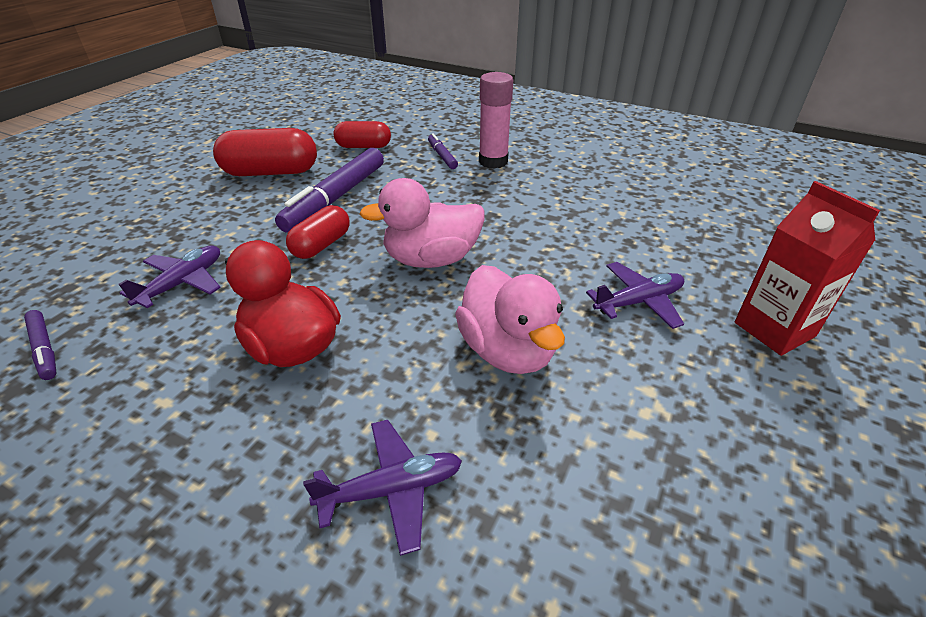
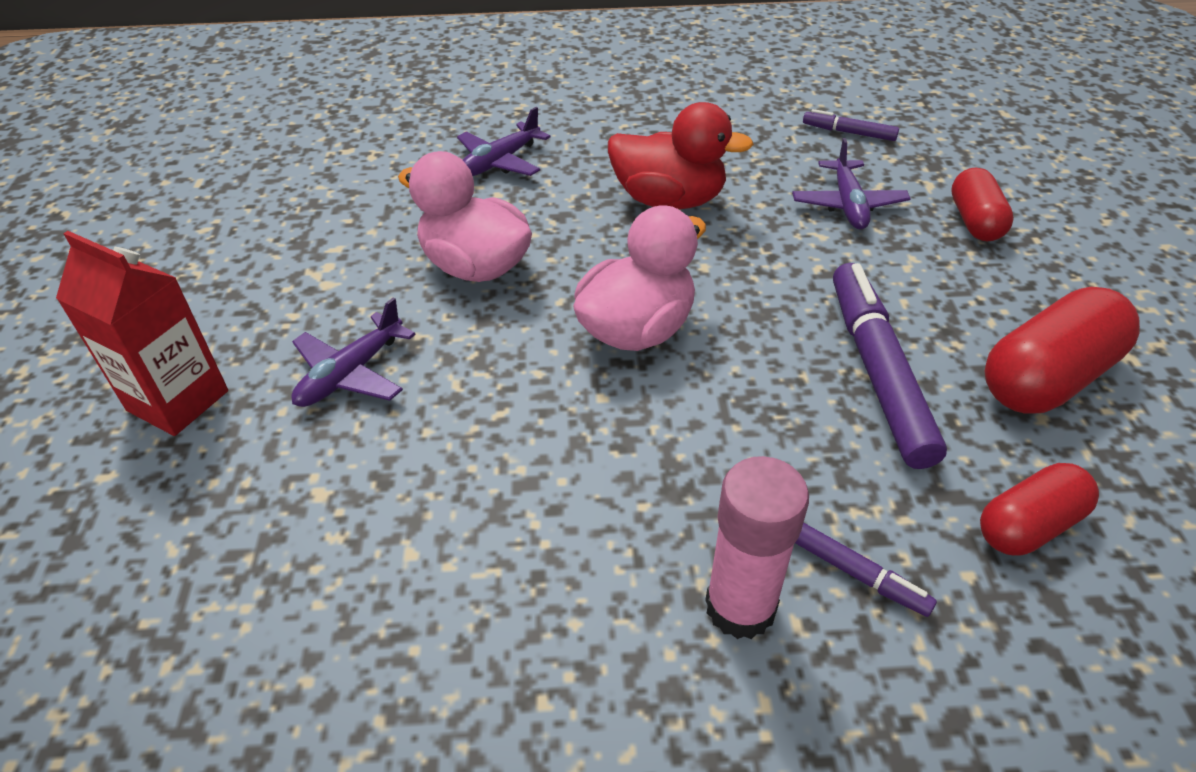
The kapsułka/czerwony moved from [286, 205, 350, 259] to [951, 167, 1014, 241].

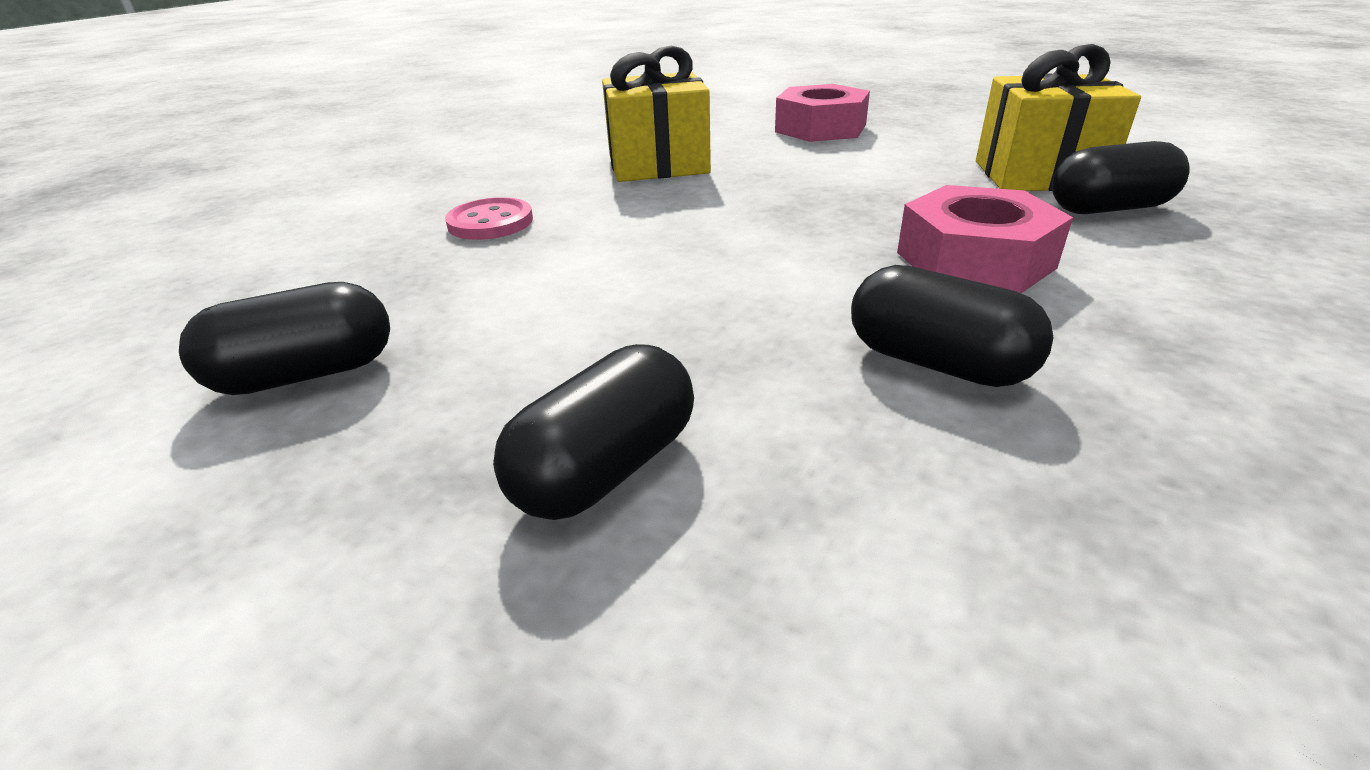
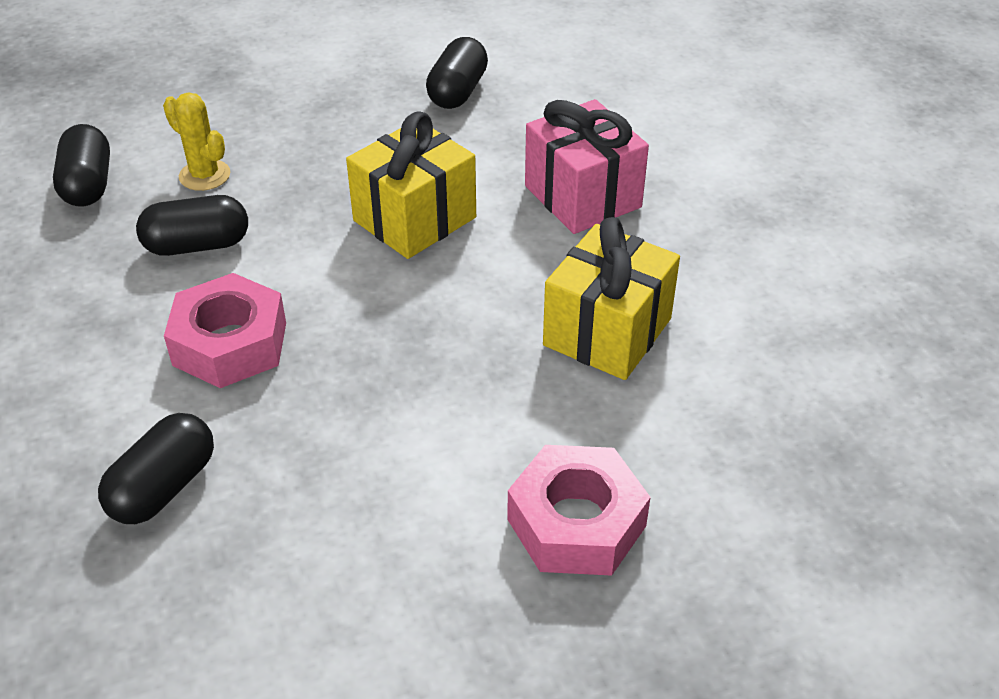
The guzik/różowy at [445, 197, 533, 240] was replaced by the prezent/różowy at [525, 99, 649, 234].
The kapsułka/czarny moved from [493, 344, 694, 520] to [53, 124, 110, 206].
The prezent/żółty moved from [976, 44, 1141, 191] to [346, 112, 476, 259].
The kaktus/żółty at [163, 92, 230, 191] appeared.

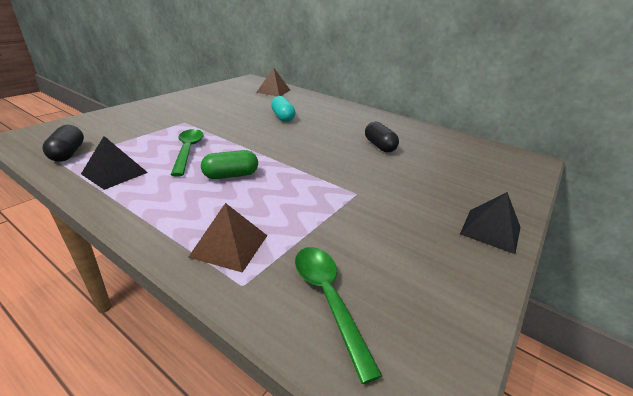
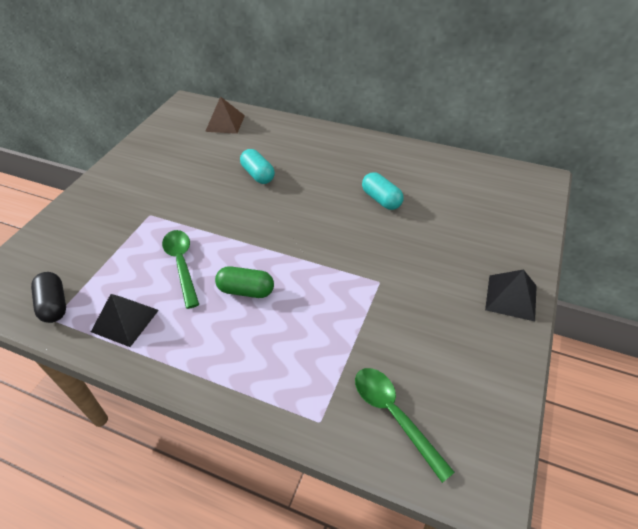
The piramida/brązowy at [188, 203, 268, 273] disappeared.
The kapsułka/zielony at [201, 150, 258, 179] turned 45 degrees clockwise.
The kapsułka/czarny at [365, 122, 399, 152] became the kapsułka/turkusowy at [362, 172, 404, 210].

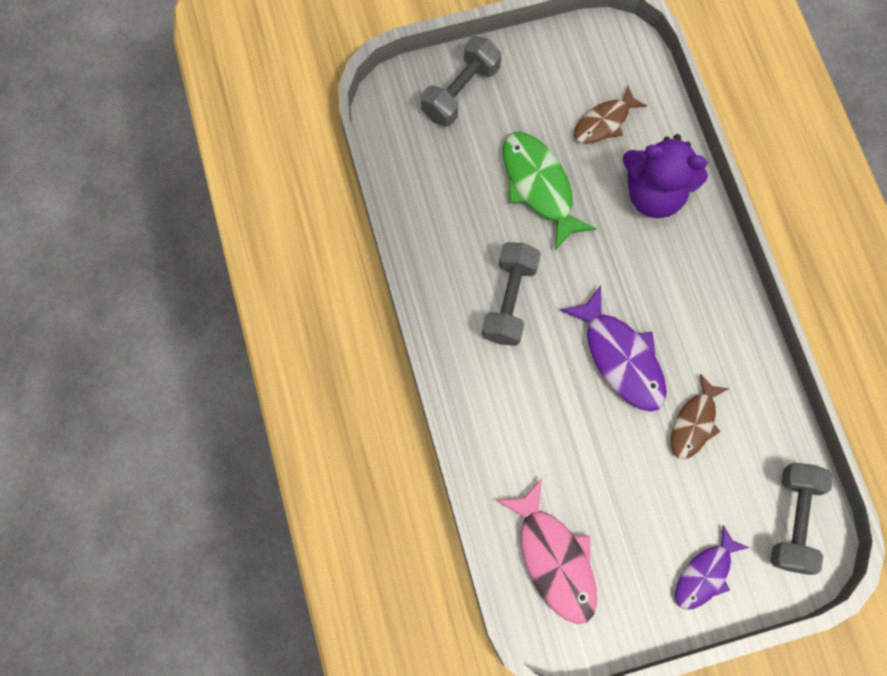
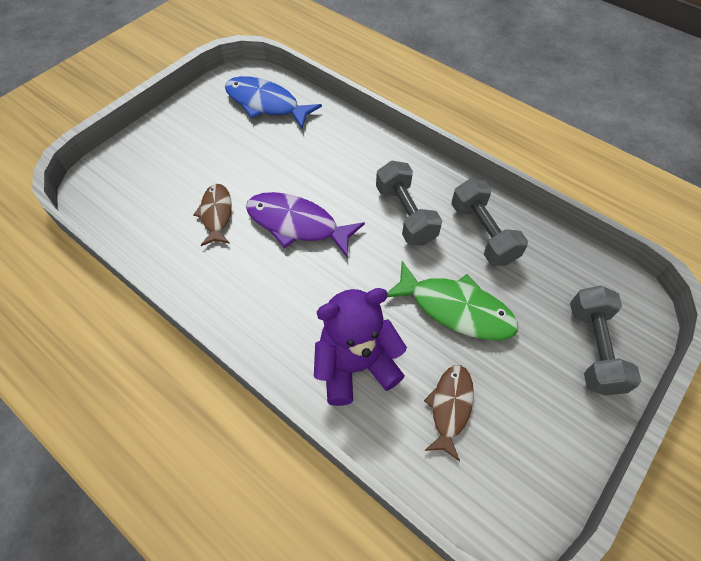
The ryba/różowy at [496, 478, 597, 624] became the ryba/niebieski at [225, 76, 322, 129].
The ryba/fioletowy at [675, 525, 750, 610] disappeared.
The hantel/szary moved from [771, 463, 833, 575] to [451, 179, 528, 266].

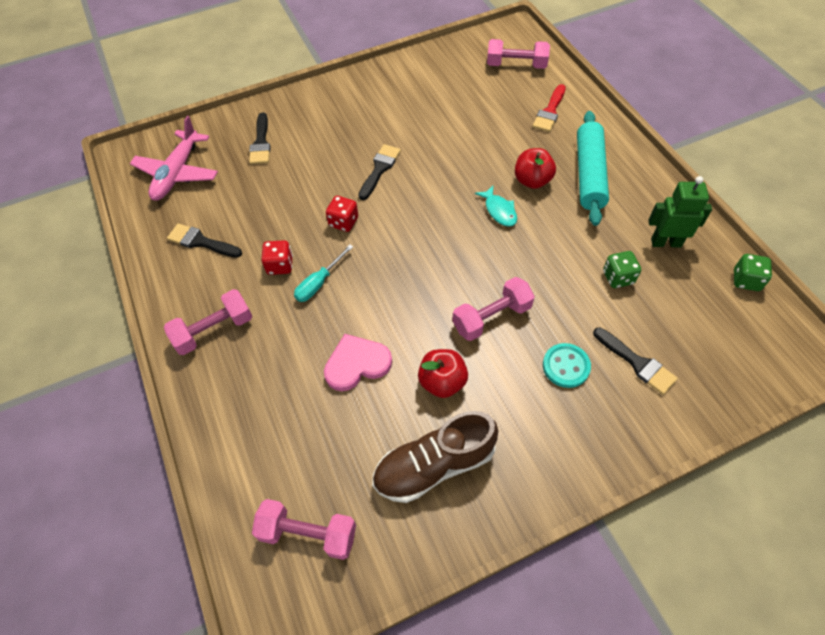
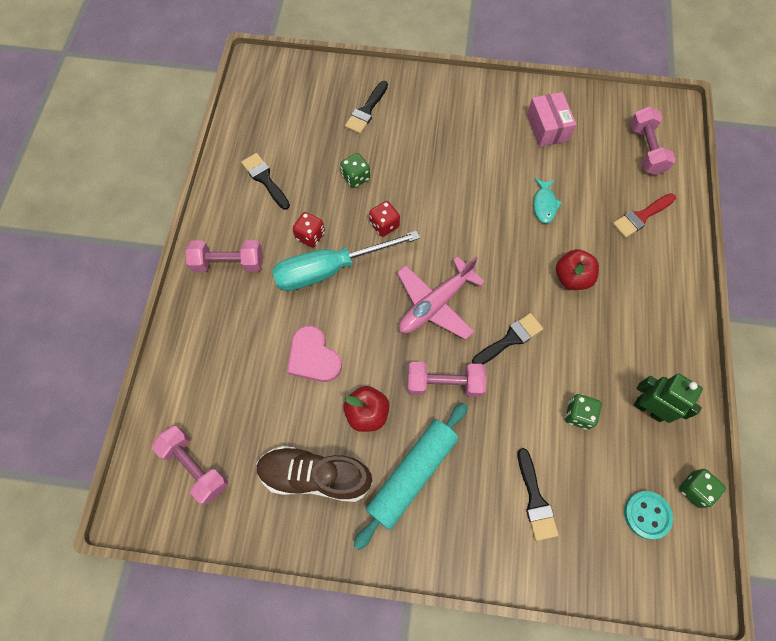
The samolot/różowy moved from [130, 116, 218, 201] to [397, 256, 485, 340].
The śrubokręt/turkusowy at [294, 245, 353, 302] changed to 1.99 times the size.
The serce/różowy at [324, 334, 392, 391] turned 135 degrees counterclockwise.
The pędzel/czarny moved from [358, 144, 401, 200] to [472, 313, 543, 365].
The ryba/turkusowy moved from [475, 186, 517, 227] to [533, 178, 562, 223].
The hantel/różowy at [487, 39, 550, 69] turned 45 degrees clockwise.
The guzik/turkusowy moved from [543, 343, 591, 388] to [624, 491, 673, 539].
The wałek do ciasta/turkusowy moved from [577, 111, 609, 226] to [354, 403, 468, 550].
The kostka do gry/zielony at [340, 153, 370, 188] appeared.
The pudełko/różowy at [527, 92, 577, 147] appeared.

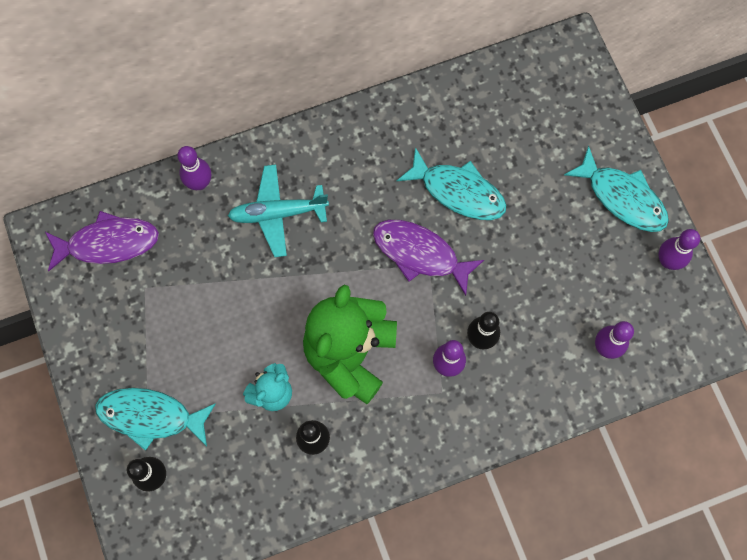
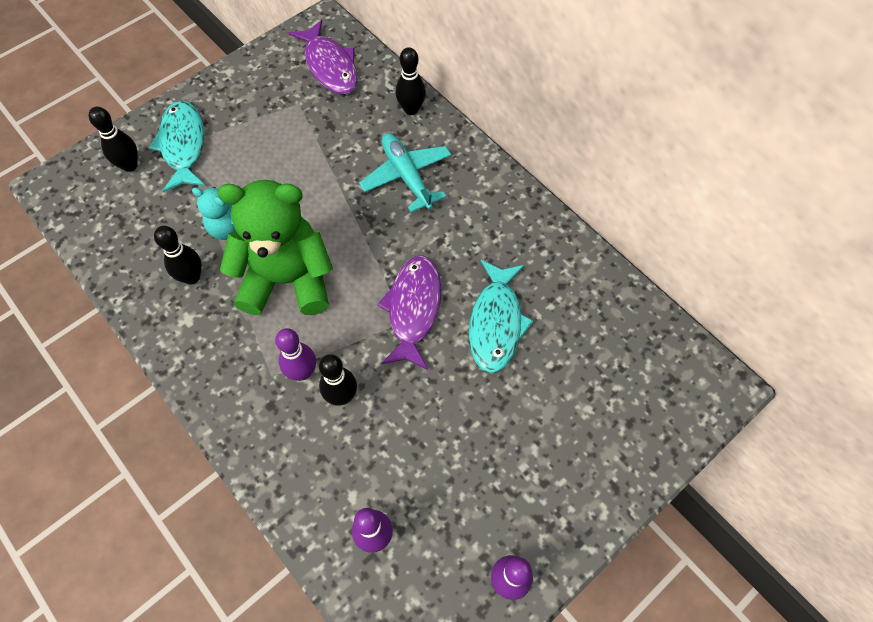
The kręgiel/fioletowy at [177, 146, 211, 190] became the kręgiel/czarny at [395, 47, 426, 115].
The ryba/turkusowy at [564, 146, 669, 232] disappeared.

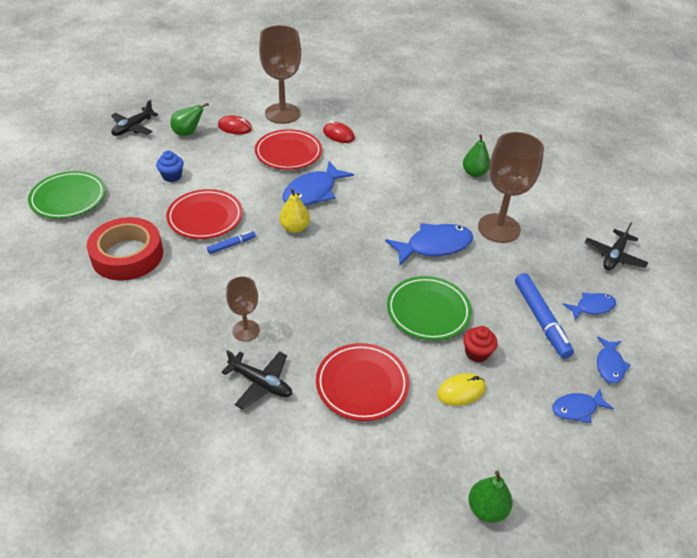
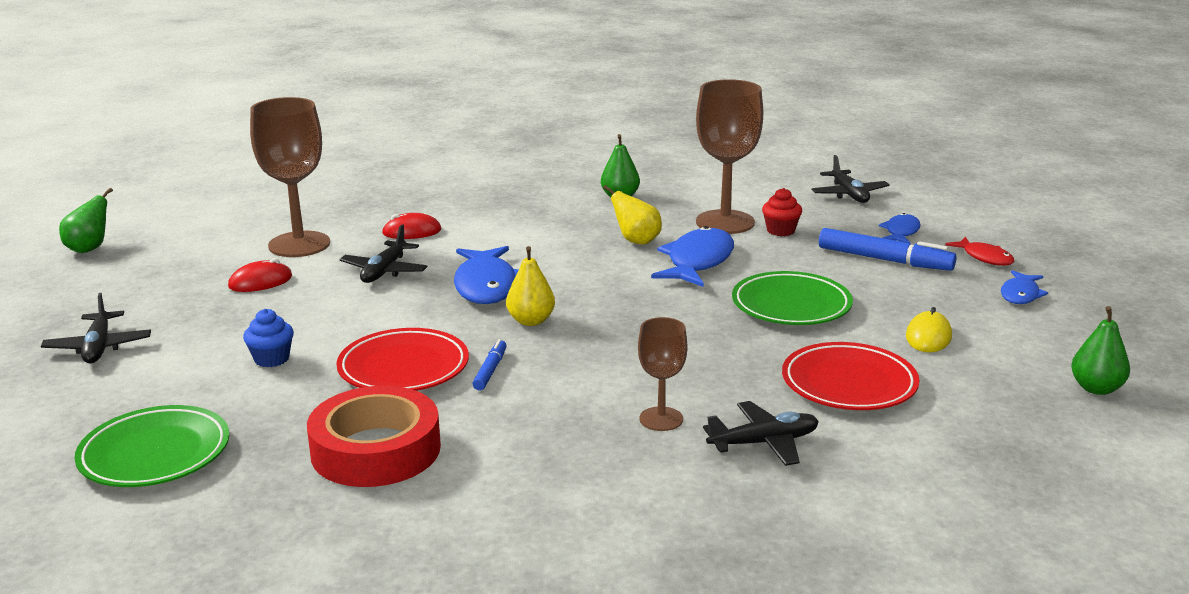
The gruszka/zielony moved from [170, 103, 209, 136] to [59, 188, 113, 253].
The talerz/czerwony at [255, 129, 322, 170] was replaced by the samolot/czarny at [339, 224, 427, 283].
The muffinka/czerwony moved from [463, 326, 498, 362] to [762, 188, 802, 236].
The ryba/niebieski at [597, 337, 631, 383] became the ryba/czerwony at [945, 236, 1014, 266].
The gruszka/żółty at [603, 185, 662, 245] appeared.

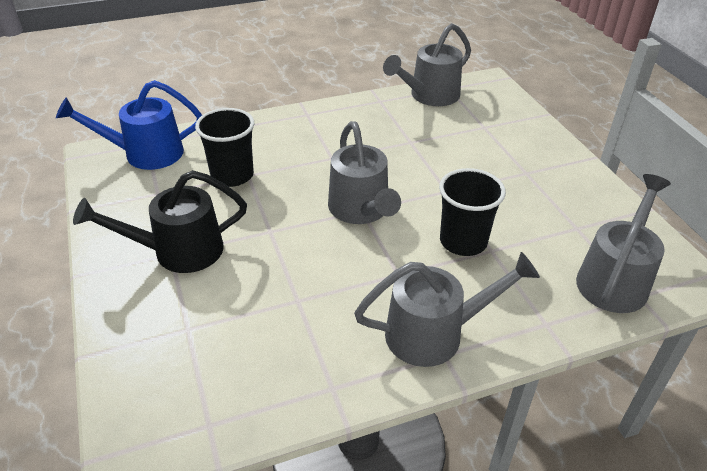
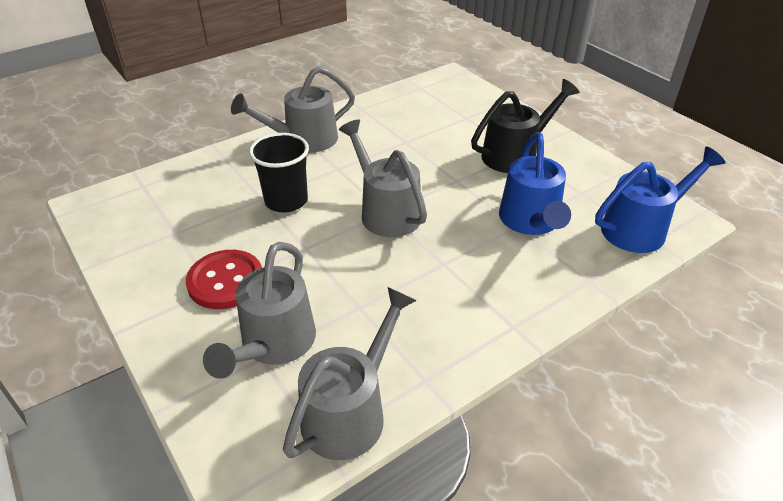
The szklanka/czarny at [195, 108, 254, 187] was replaced by the konewka/niebieski at [499, 132, 571, 235].
The konewka/szary moved from [576, 174, 671, 313] to [203, 242, 316, 379].
The guzik/czerwony at [186, 250, 262, 309] appeared.

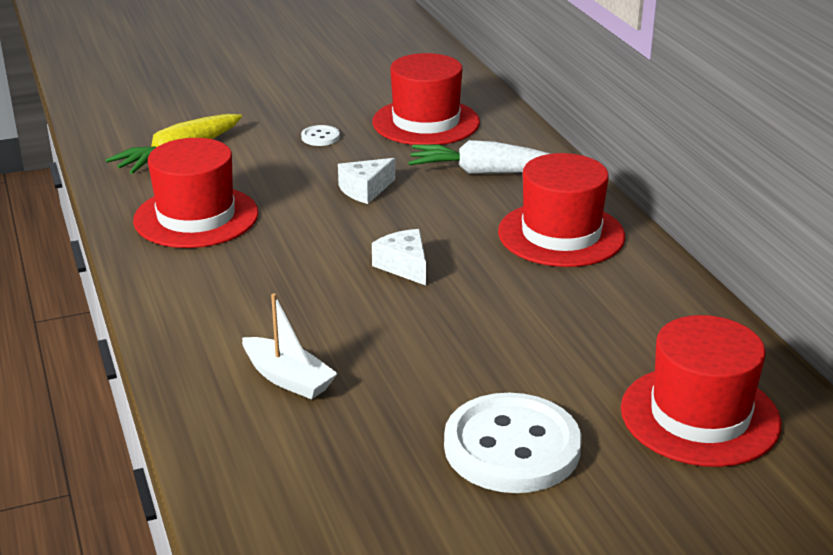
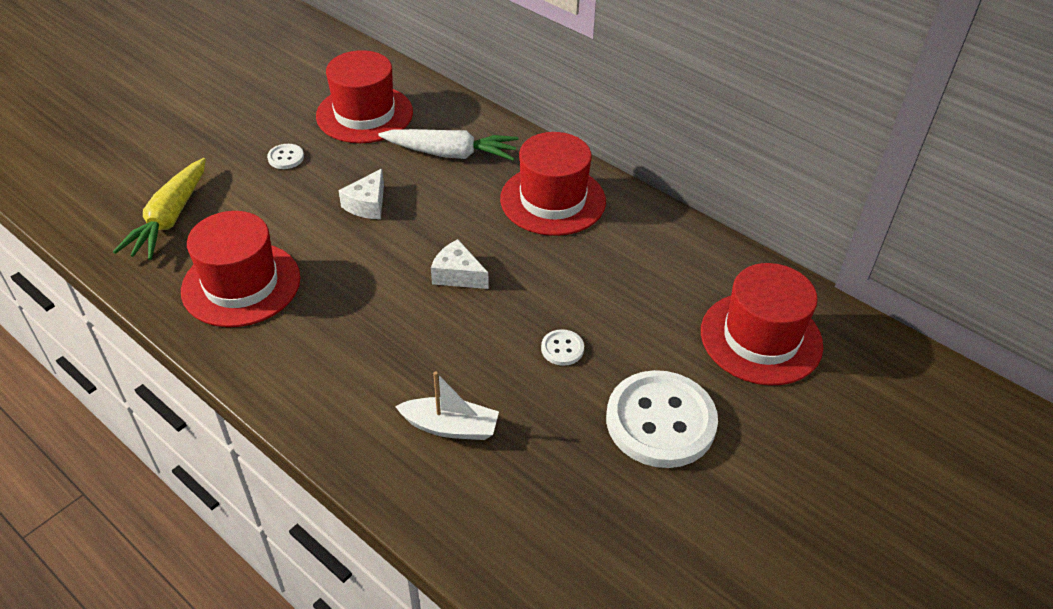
The marchewka/biały at [408, 140, 551, 174] turned 150 degrees counterclockwise.
The guzik/biały at [541, 329, 584, 366] appeared.

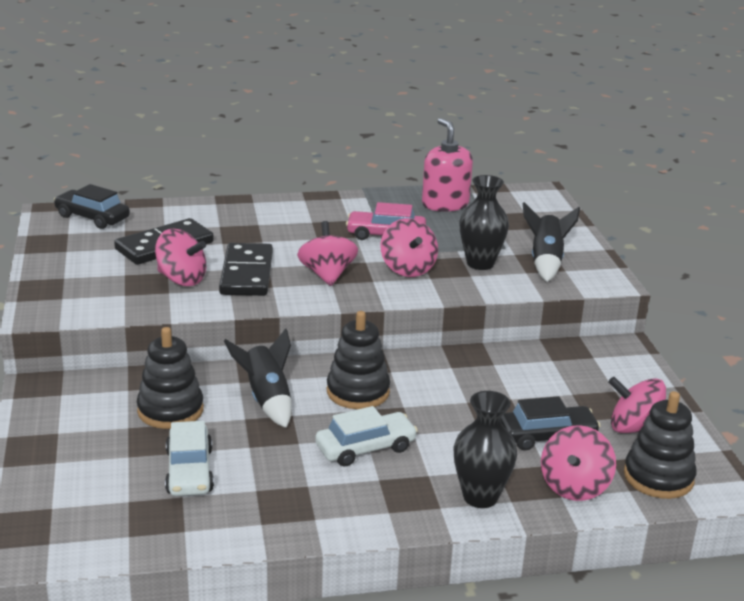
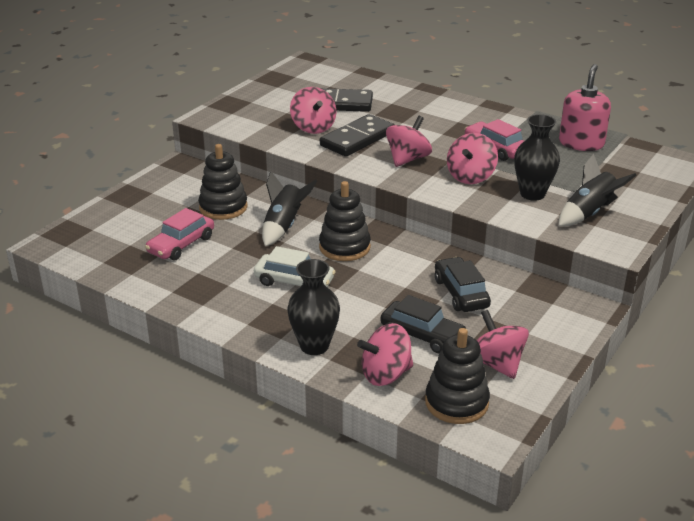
The samochód/czarny moved from [54, 184, 130, 229] to [435, 257, 491, 312].
The samochód/biały at [165, 421, 214, 496] became the samochód/różowy at [145, 208, 214, 261].

